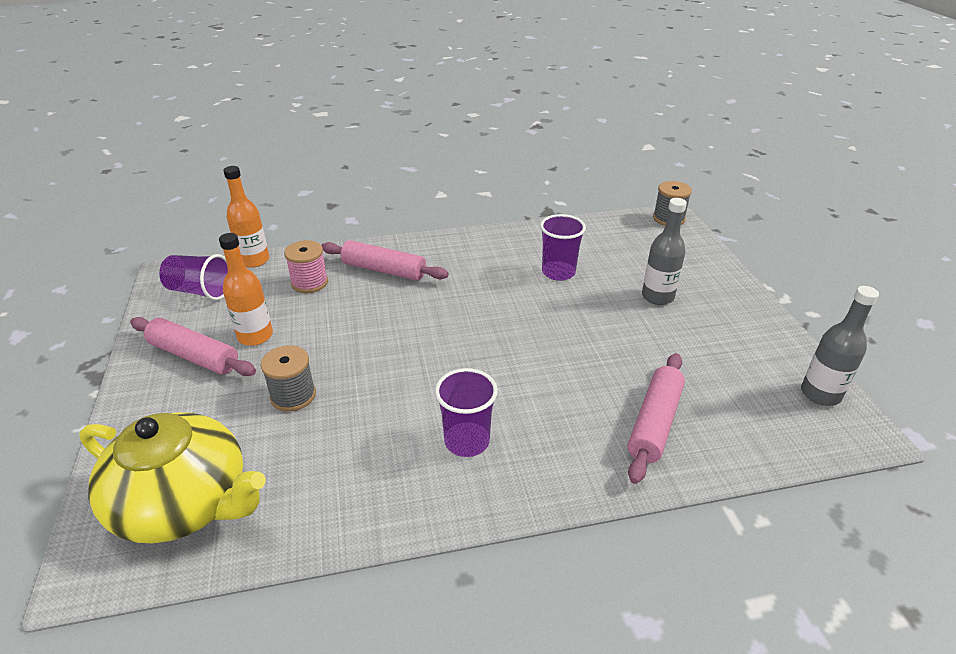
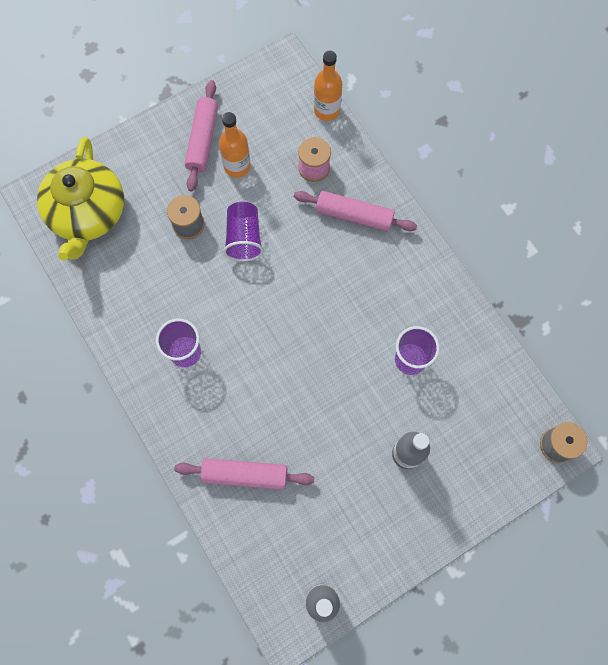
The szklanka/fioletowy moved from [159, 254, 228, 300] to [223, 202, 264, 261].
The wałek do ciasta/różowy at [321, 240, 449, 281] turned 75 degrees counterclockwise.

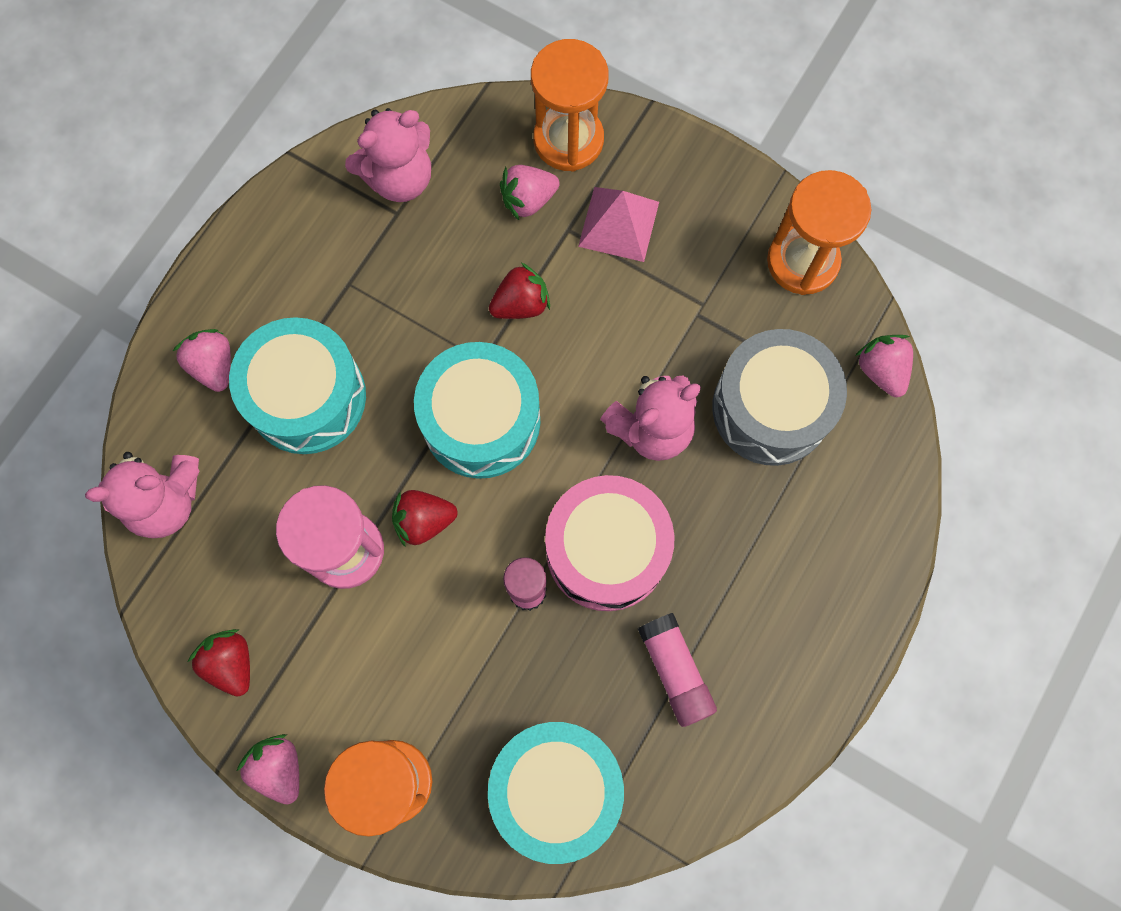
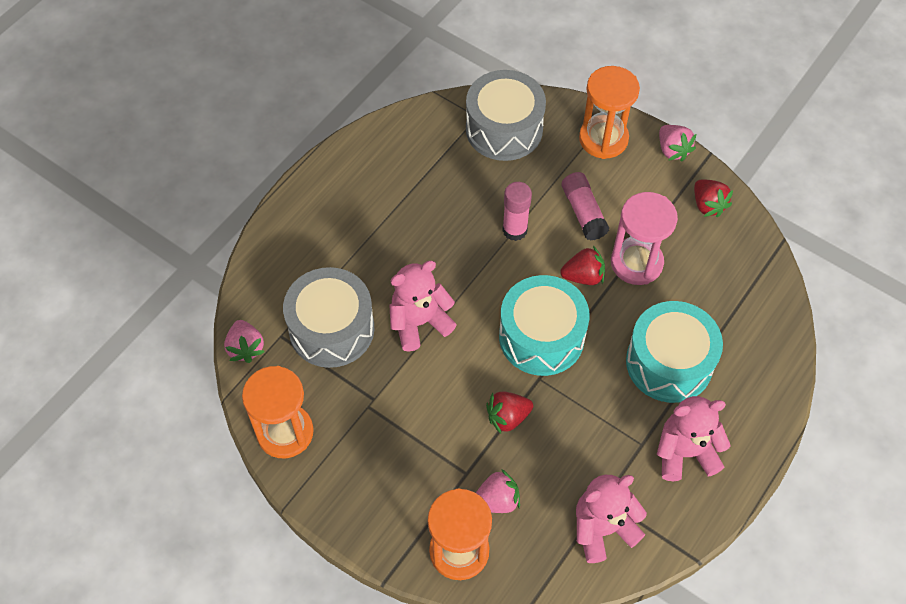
The miś/różowy moved from [85, 452, 199, 538] to [657, 396, 731, 481].
The truskawka/różowy at [173, 329, 231, 392] disappeared.
The bęben/turkusowy at [488, 722, 624, 864] became the bęben/szary at [466, 70, 546, 161].
The bęben/różowy at [545, 475, 675, 611] disappeared.
The piramida/różowy at [578, 187, 659, 262] disappeared.
The klej w sztyfcie/różowy moved from [638, 613, 717, 727] to [561, 172, 609, 241].

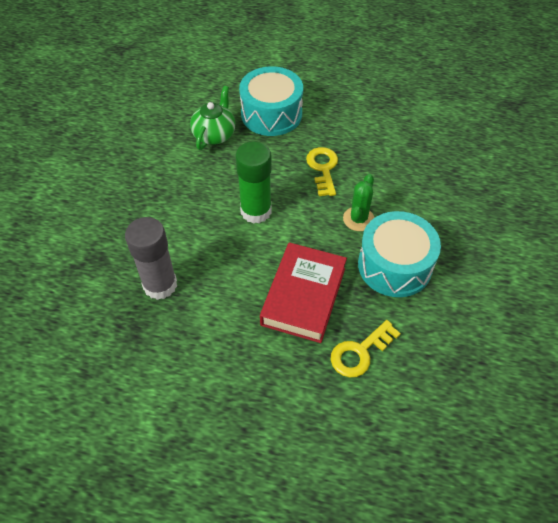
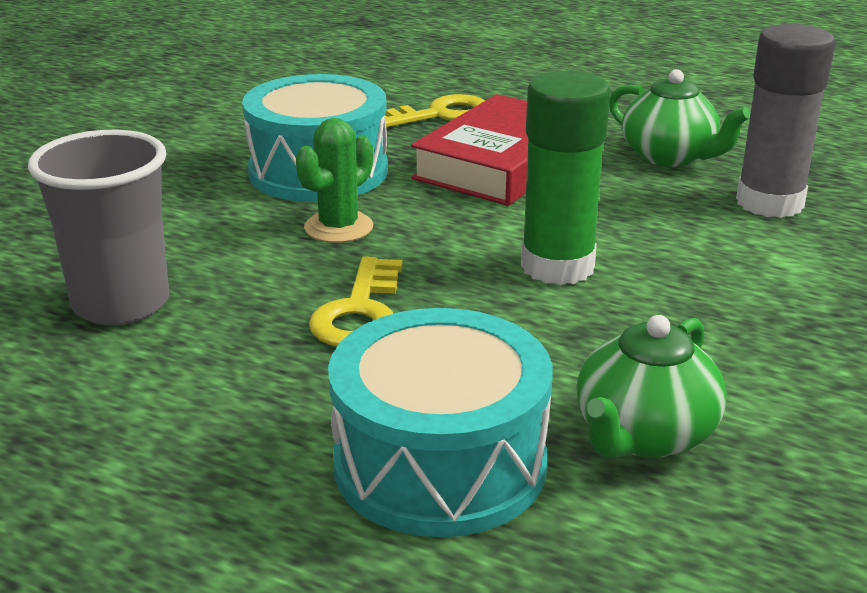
The szklanka/szary at [28, 130, 169, 325] appeared.
The imbryk/zielony at [609, 69, 751, 167] appeared.

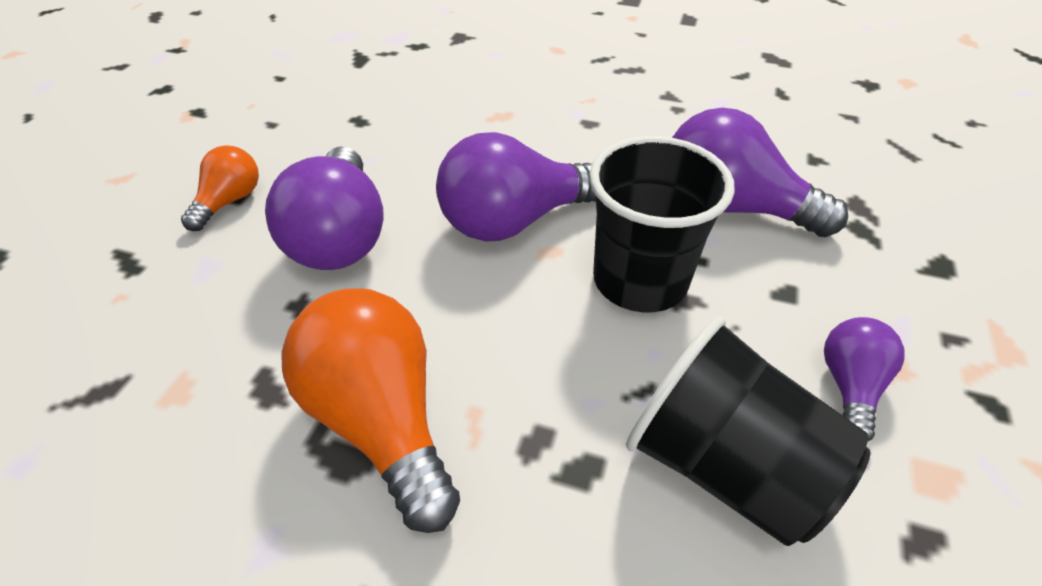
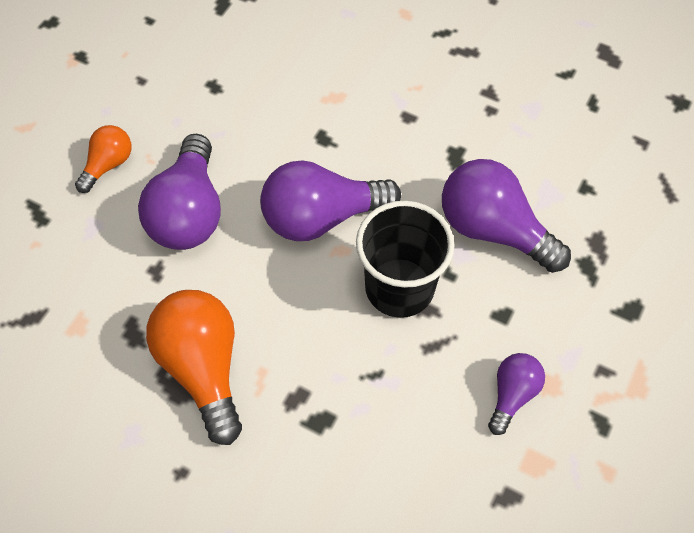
The szklanka/czarny at [626, 316, 871, 546] disappeared.

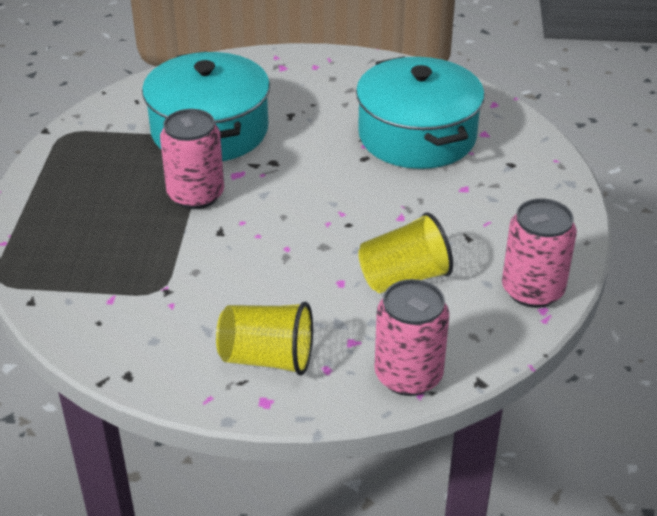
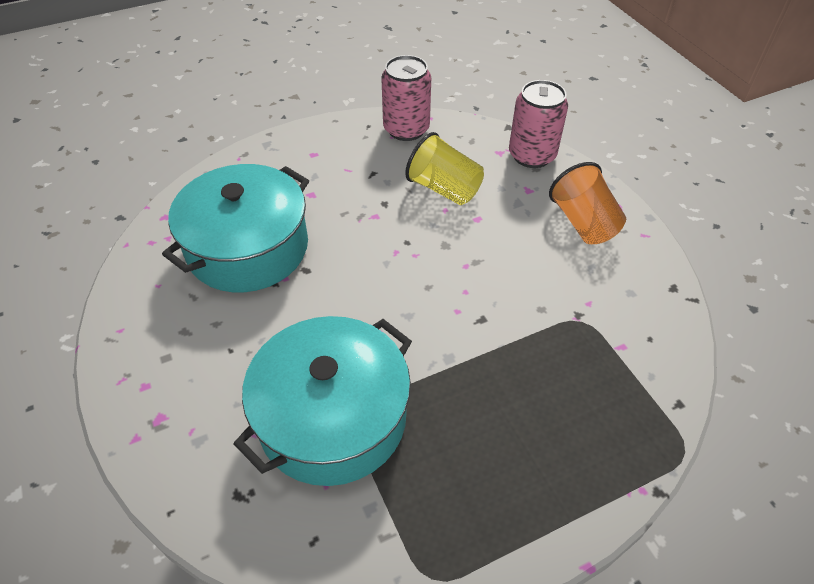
The puszka/różowy at [160, 109, 224, 209] disappeared.
The szklanka/żółty at [216, 301, 313, 376] became the szklanka/pomarańczowy at [549, 162, 626, 244].

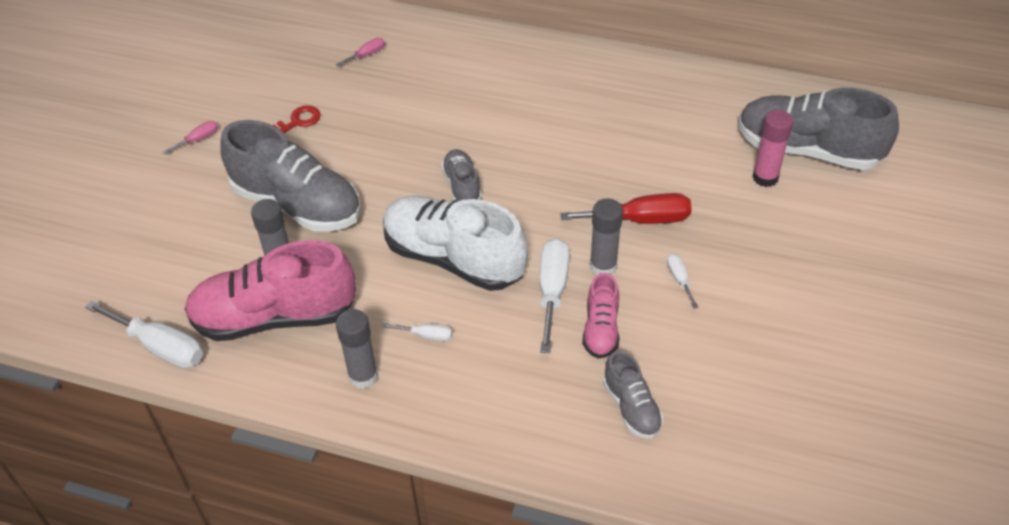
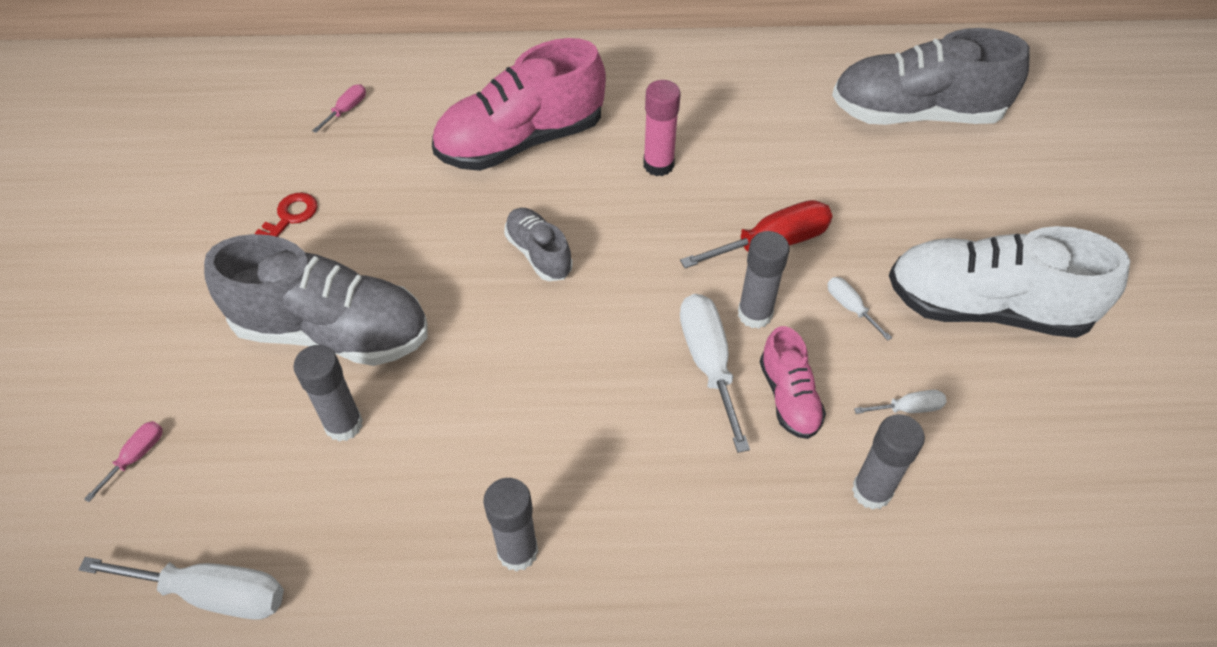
The śrubokręt/różowy moved from [163, 121, 218, 154] to [84, 421, 163, 502].
The but/różowy moved from [185, 240, 356, 341] to [432, 38, 606, 171].
The śrubokręt/biały moved from [382, 323, 452, 342] to [854, 390, 947, 414].
The but/biały moved from [383, 196, 528, 291] to [889, 226, 1130, 338].
The but/szary at [603, 351, 663, 439] was replaced by the klej w sztyfcie/szary at [852, 414, 925, 510].
The klej w sztyfcie/różowy moved from [752, 110, 793, 187] to [643, 80, 681, 176].

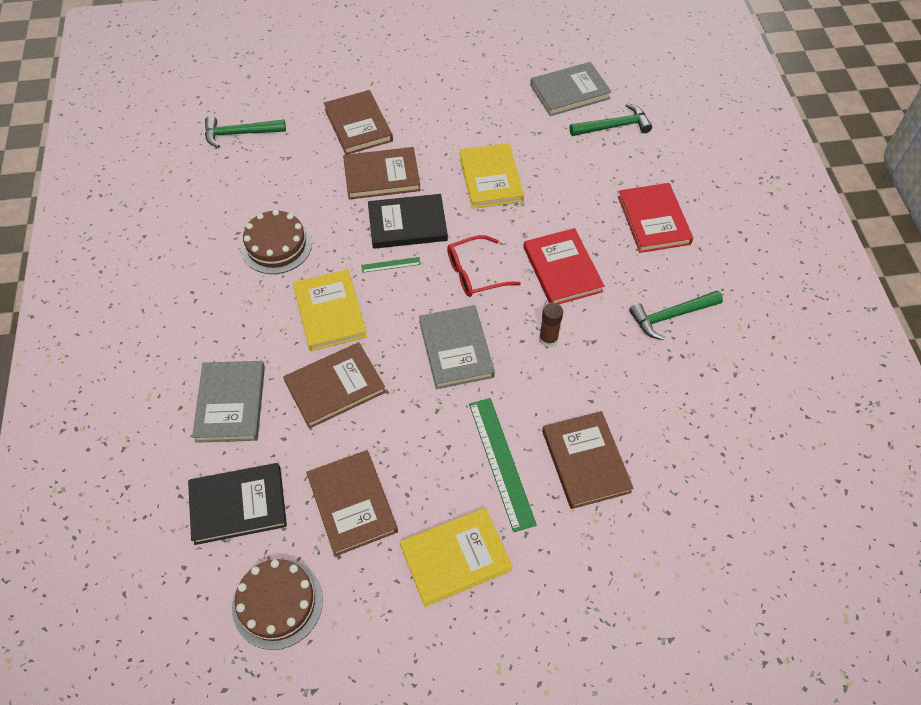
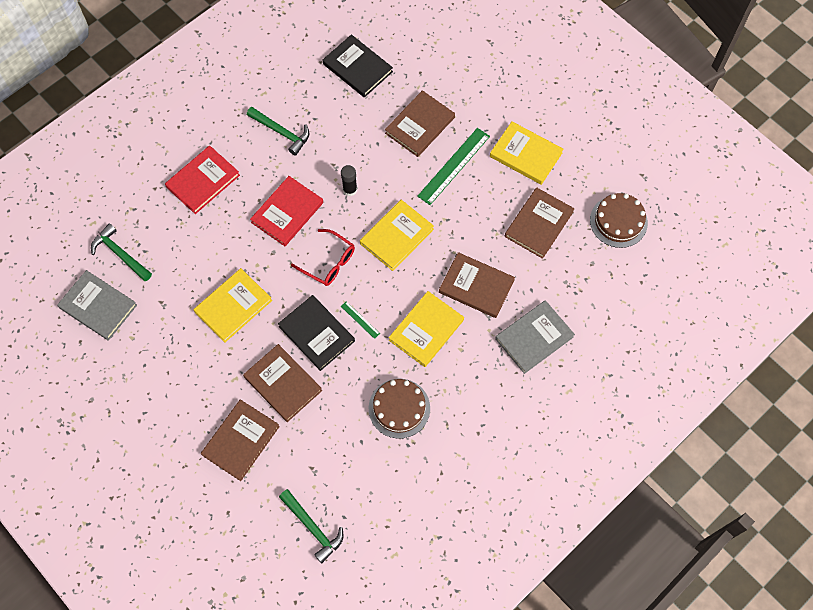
The książka/czarny moved from [188, 463, 287, 545] to [323, 34, 393, 98].
The książka/szary at [419, 305, 495, 389] became the książka/żółty at [360, 200, 434, 271].
The klej w sztyfcie/brązowy at [539, 303, 563, 347] became the klej w sztyfcie/czarny at [341, 165, 357, 196].

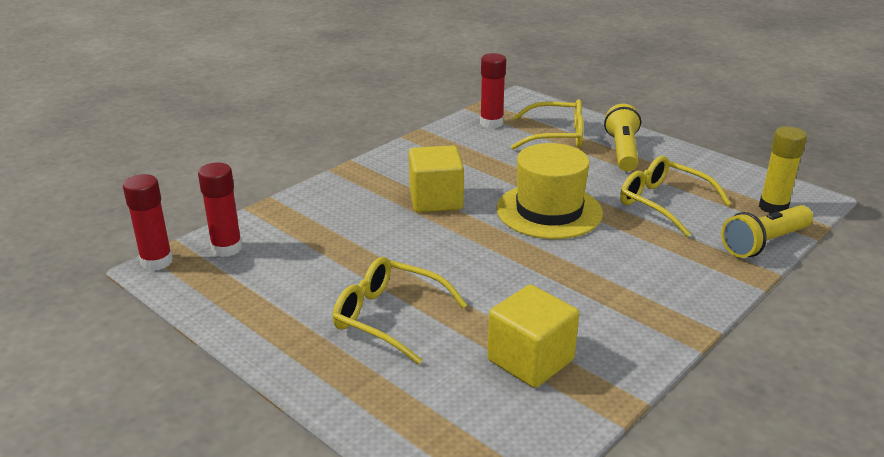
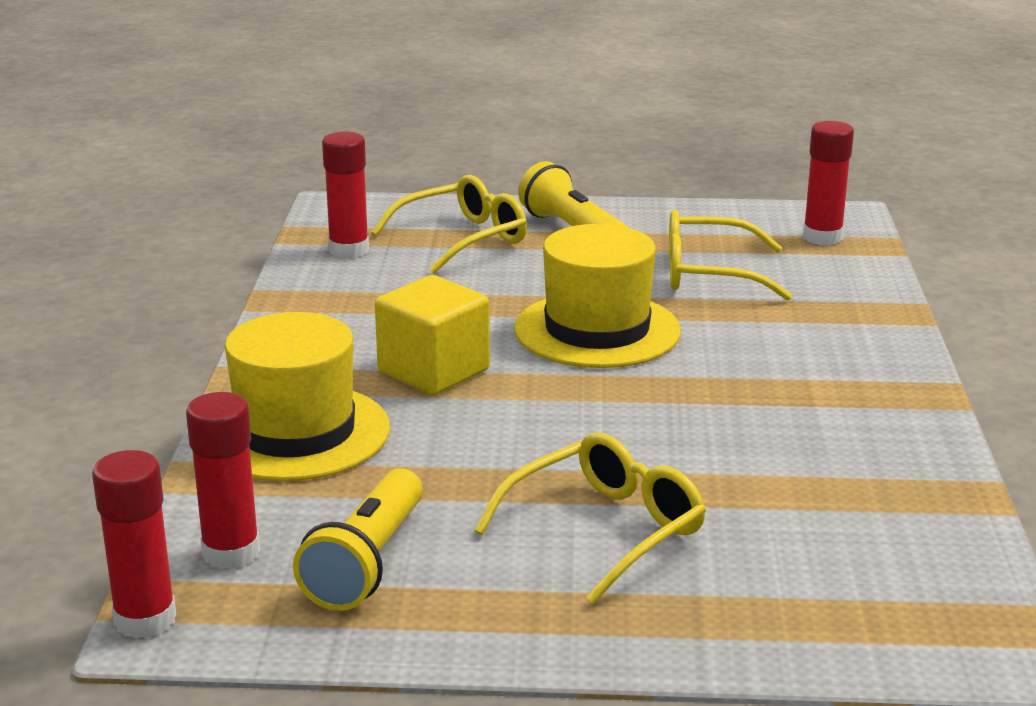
The okulary/żółty at [333, 257, 467, 365] turned 150 degrees clockwise.
The sześcian/żółty at [487, 284, 579, 388] disappeared.
The latarka/żółty moved from [721, 205, 813, 258] to [293, 468, 423, 611].
The klej w sztyfcie/żółty at [759, 126, 807, 214] became the klej w sztyfcie/czerwony at [803, 121, 854, 245].
The kapelusz/żółty at [225, 312, 390, 481] appeared.

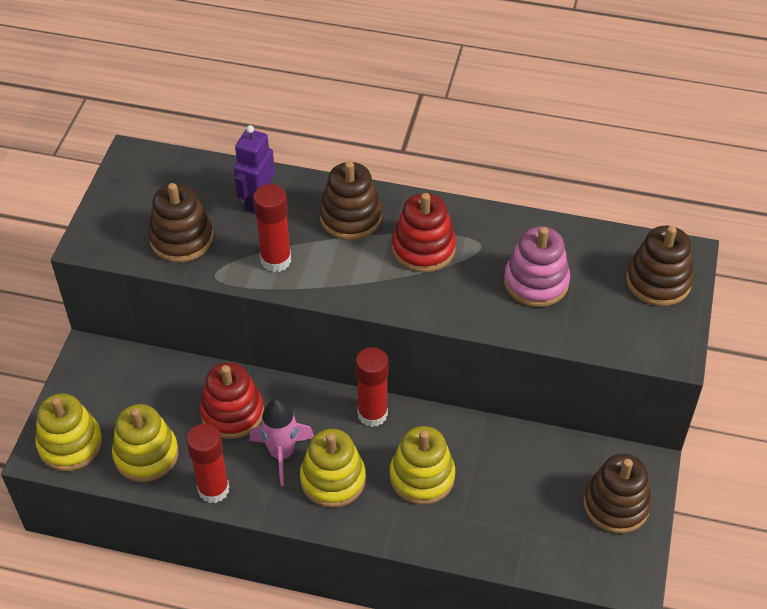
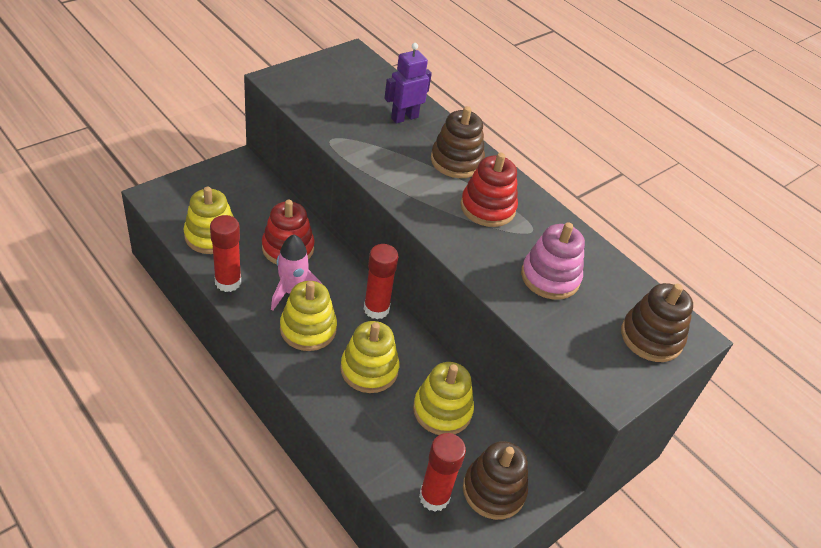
The zabawka nakładanka/żółty moved from [35, 393, 103, 471] to [413, 362, 474, 435].
The zabawka nakładanka/brązowy at [148, 183, 213, 262] disappeared.
The klej w sztyfcie/czerwony moved from [253, 184, 291, 272] to [419, 433, 466, 512].

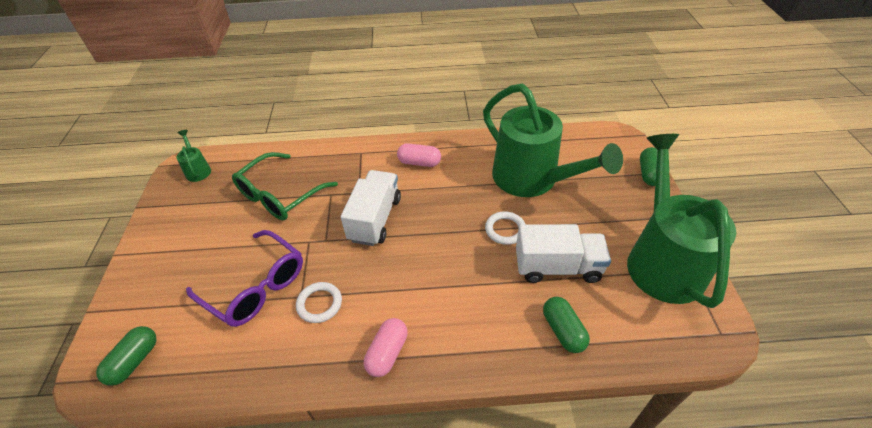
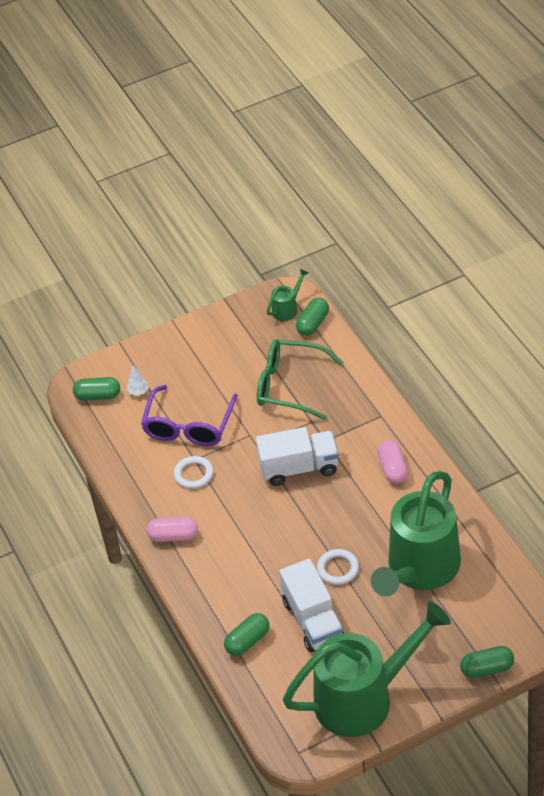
The drzewko/biały at [126, 365, 149, 396] appeared.
The kapsułka/zielony at [296, 298, 329, 336] appeared.

